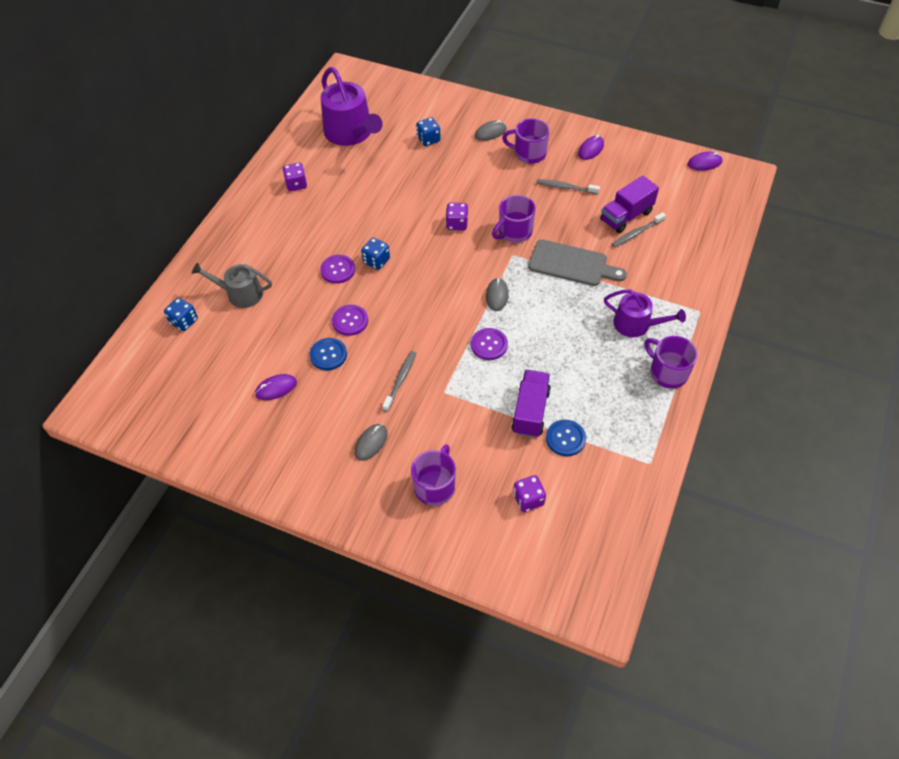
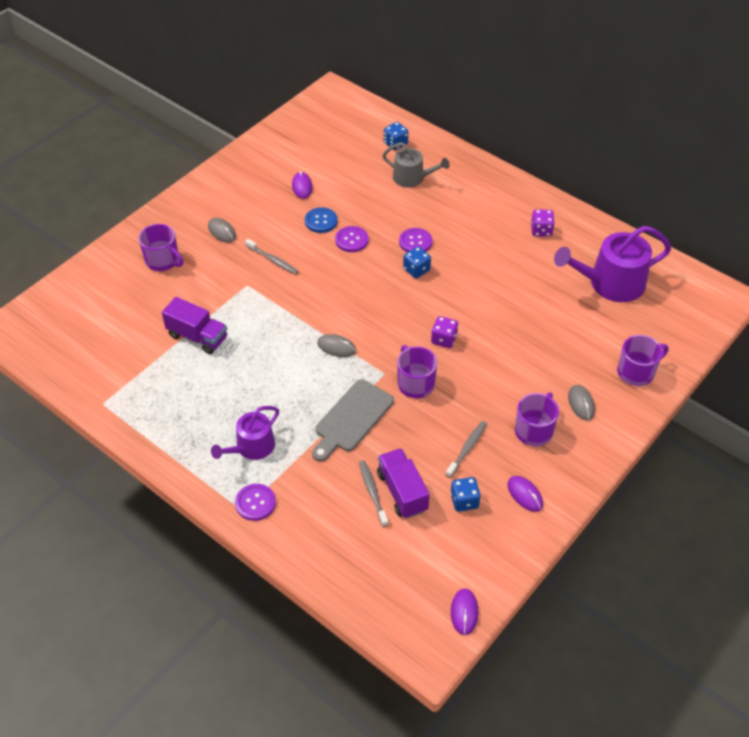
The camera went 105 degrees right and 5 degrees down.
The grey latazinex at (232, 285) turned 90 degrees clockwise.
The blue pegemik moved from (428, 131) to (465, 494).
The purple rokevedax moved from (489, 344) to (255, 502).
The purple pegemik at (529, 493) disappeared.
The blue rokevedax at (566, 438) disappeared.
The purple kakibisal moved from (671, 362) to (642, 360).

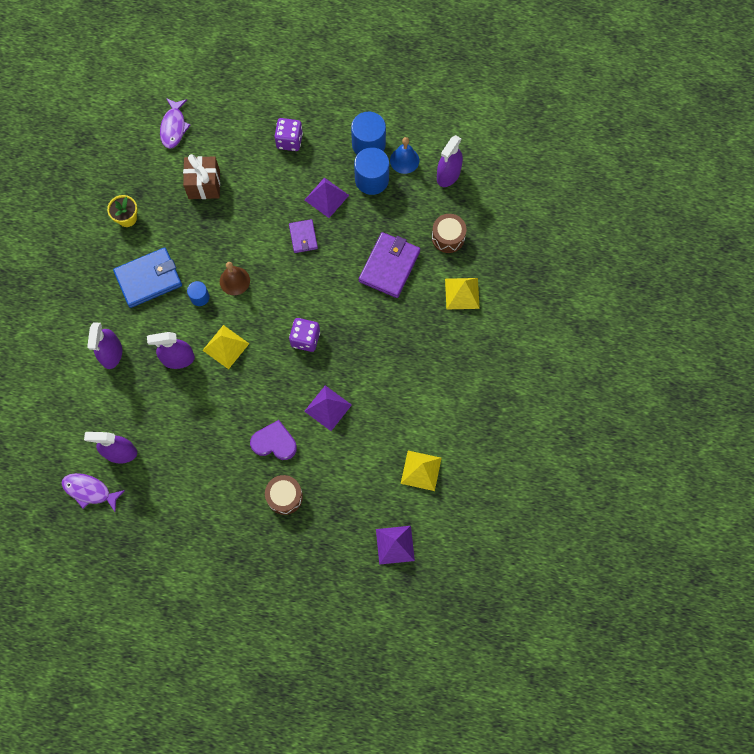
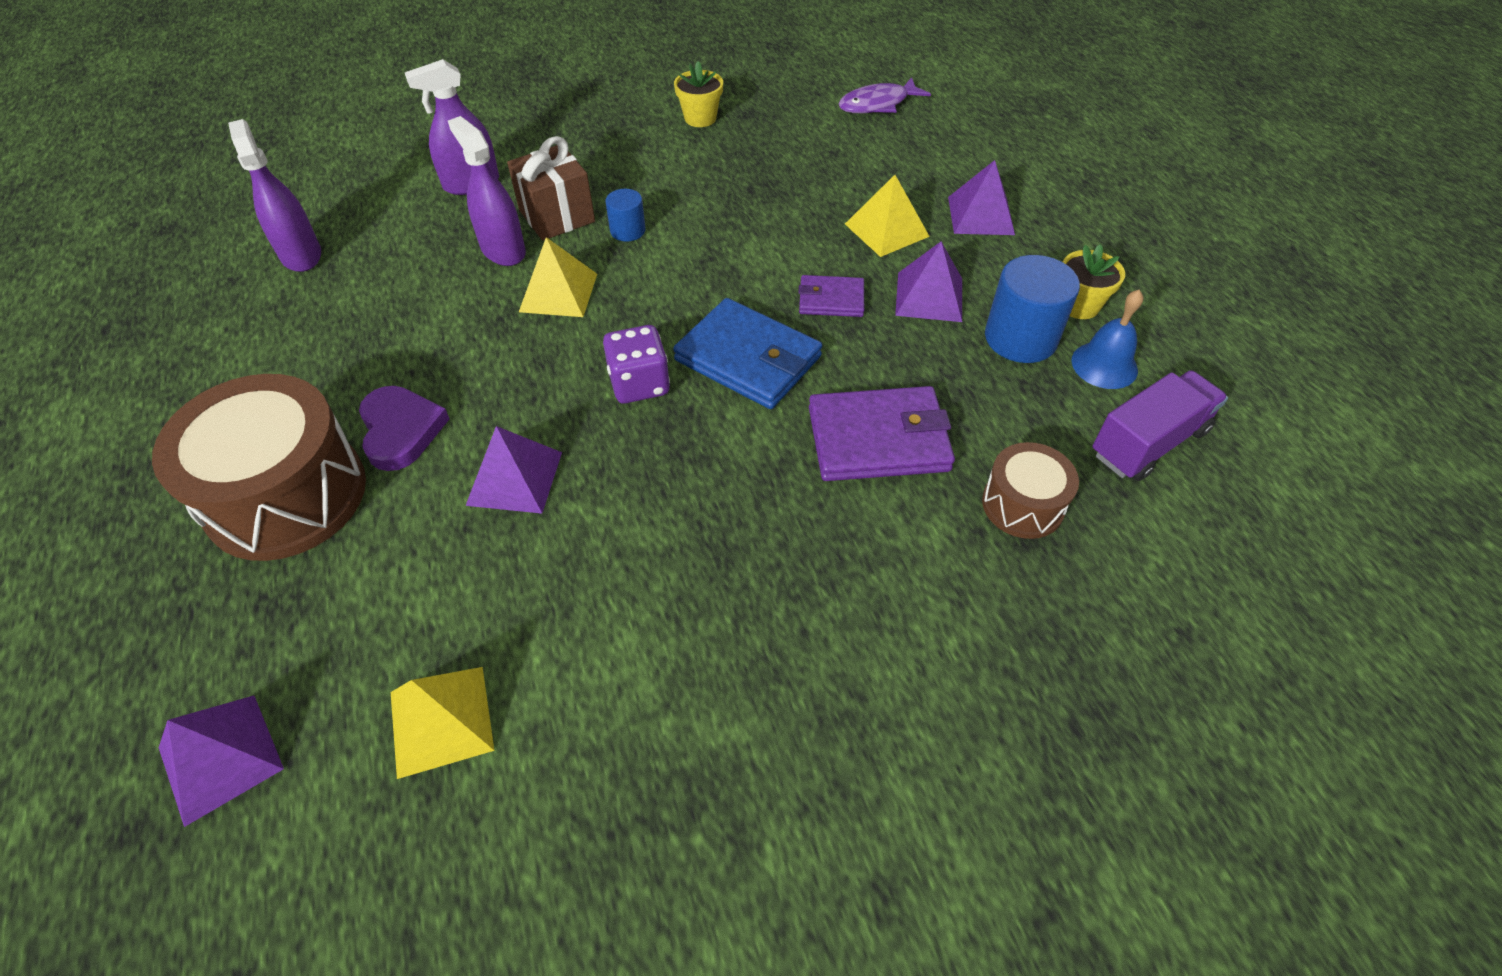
The camera went 60 degrees right and 20 degrees down.
The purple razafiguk at (93, 492) disappeared.
The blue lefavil moved from (147, 277) to (747, 353).
The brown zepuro moved from (201, 176) to (551, 188).
The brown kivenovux at (235, 278) disappeared.
The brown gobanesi at (284, 495) changed to 1.92 times the size.
The purple pegemik at (288, 134) was replaced by the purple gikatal at (981, 197).
The purple lefavil at (303, 236) turned 45 degrees clockwise.
The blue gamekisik at (368, 133) was replaced by the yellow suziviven at (1094, 281).
The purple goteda at (450, 161) was replaced by the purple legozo at (1160, 425).
The yellow gikatal moved from (462, 294) to (887, 216).

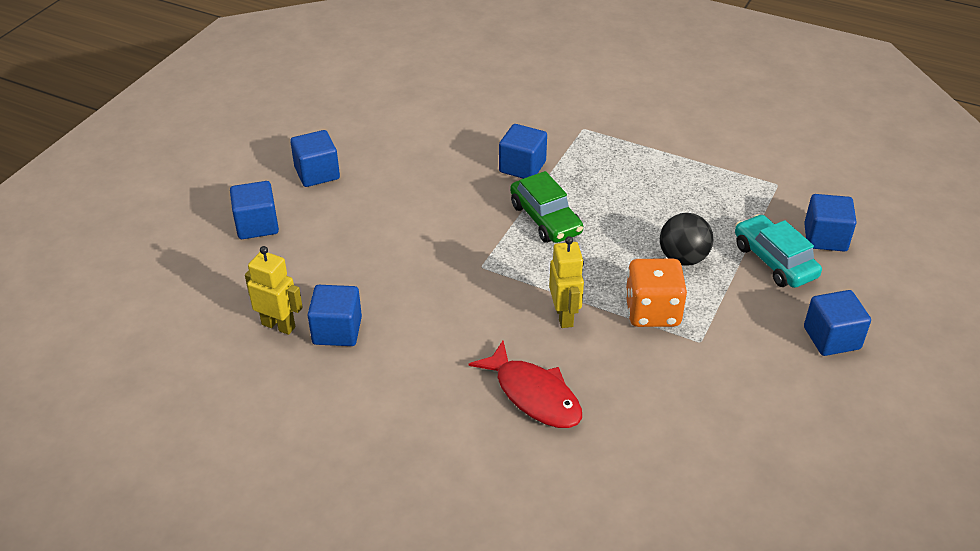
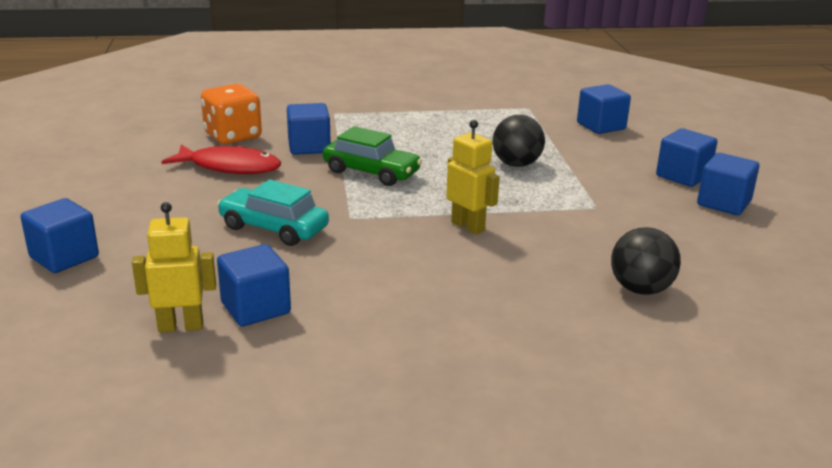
The camera went 35 degrees left and 15 degrees down.
The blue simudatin moved from (315, 158) to (728, 184).
The red razafiguk moved from (525, 384) to (221, 159).
The orange pegemik moved from (656, 292) to (231, 114).
The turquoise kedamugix moved from (778, 251) to (273, 212).
The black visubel at (646, 261) appeared.

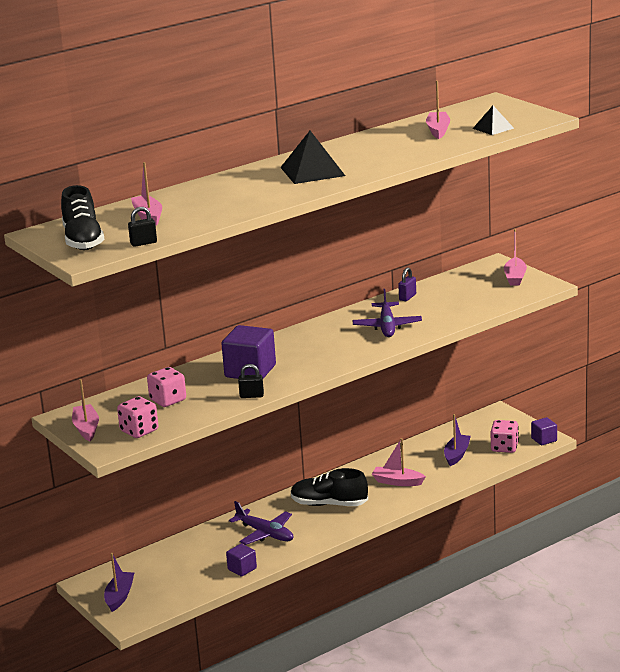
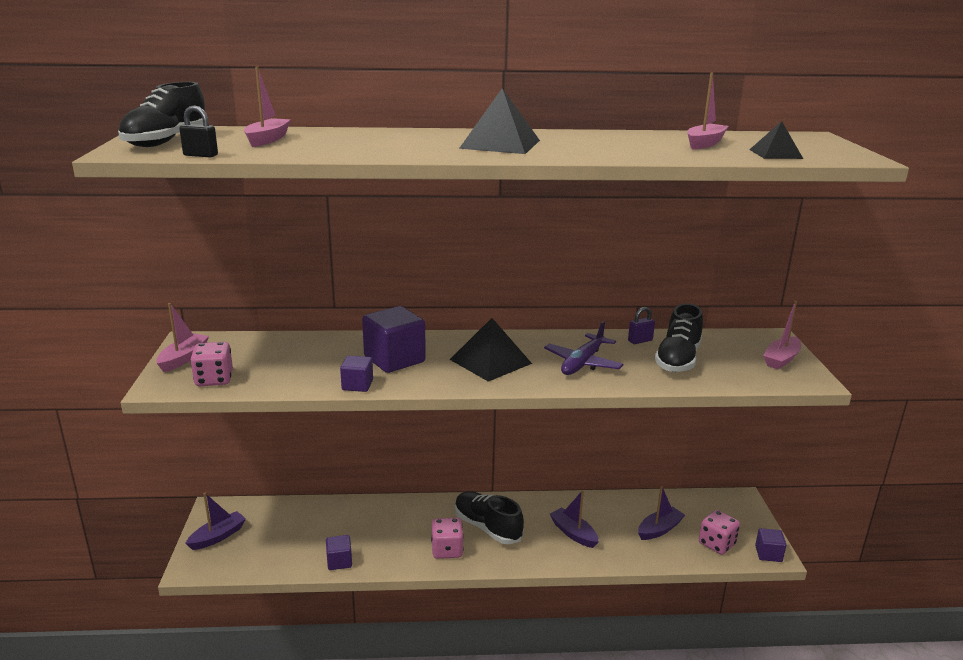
The camera went 30 degrees right and 0 degrees up.
The pink pegemik moved from (166, 387) to (447, 538).
The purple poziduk at (261, 523) disappeared.
The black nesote at (251, 381) was replaced by the purple simudatin at (356, 374).
The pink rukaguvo at (399, 462) became the purple rukaguvo at (574, 519).
The black gikatal at (491, 350) appeared.
The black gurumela at (679, 337) appeared.

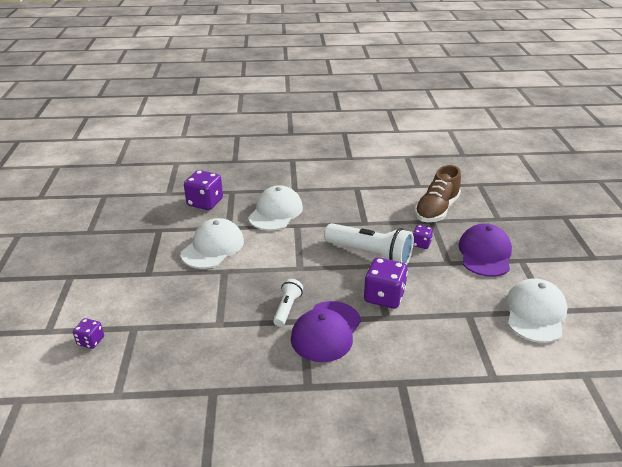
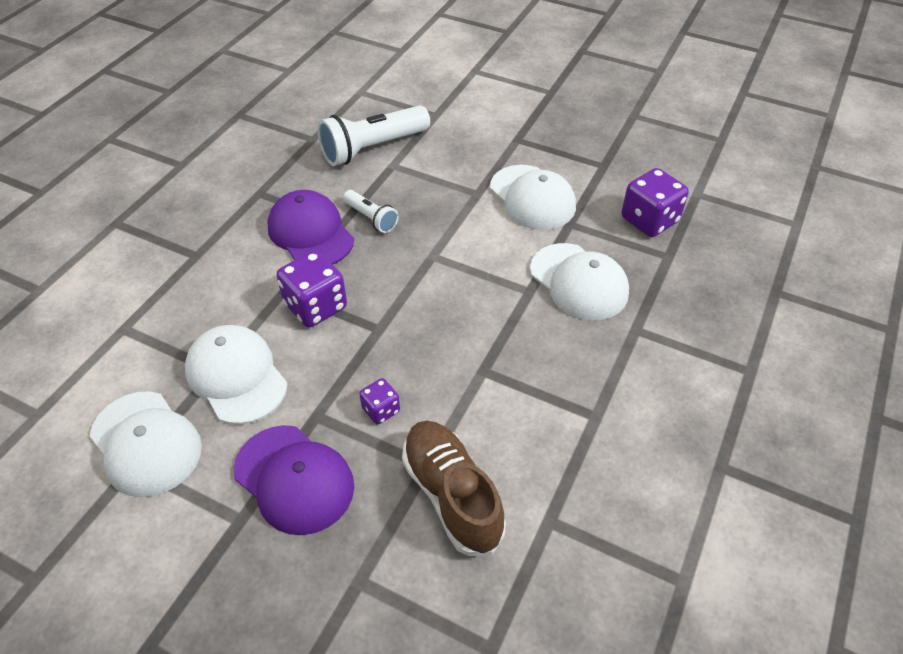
The camera went 120 degrees right and 15 degrees up.
The purple pegemik at (88, 333) disappeared.
The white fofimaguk moved from (369, 244) to (373, 135).
The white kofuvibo at (236, 374) appeared.

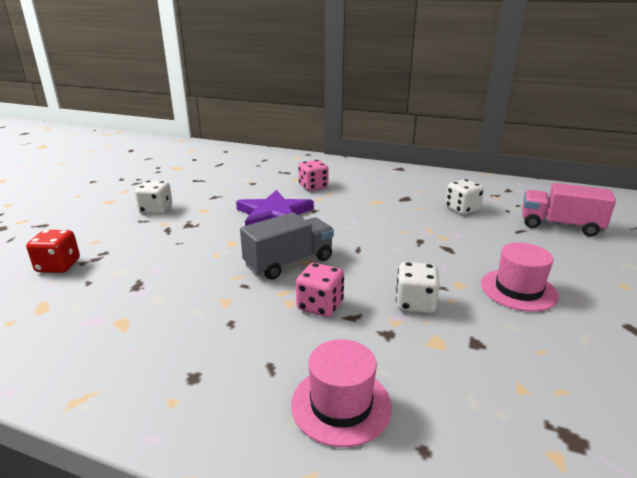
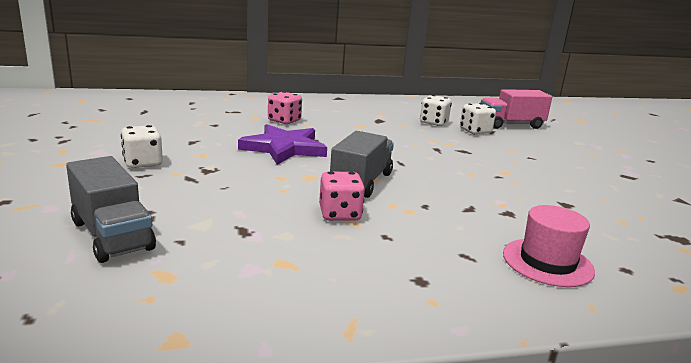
The camera went 35 degrees left and 5 degrees down.
The red pegemik at (53, 251) was replaced by the grey legozo at (111, 209).
The pink pegemik moved from (320, 290) to (342, 196).
The white pegemik moved from (417, 287) to (478, 118).
The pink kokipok at (520, 277) disappeared.

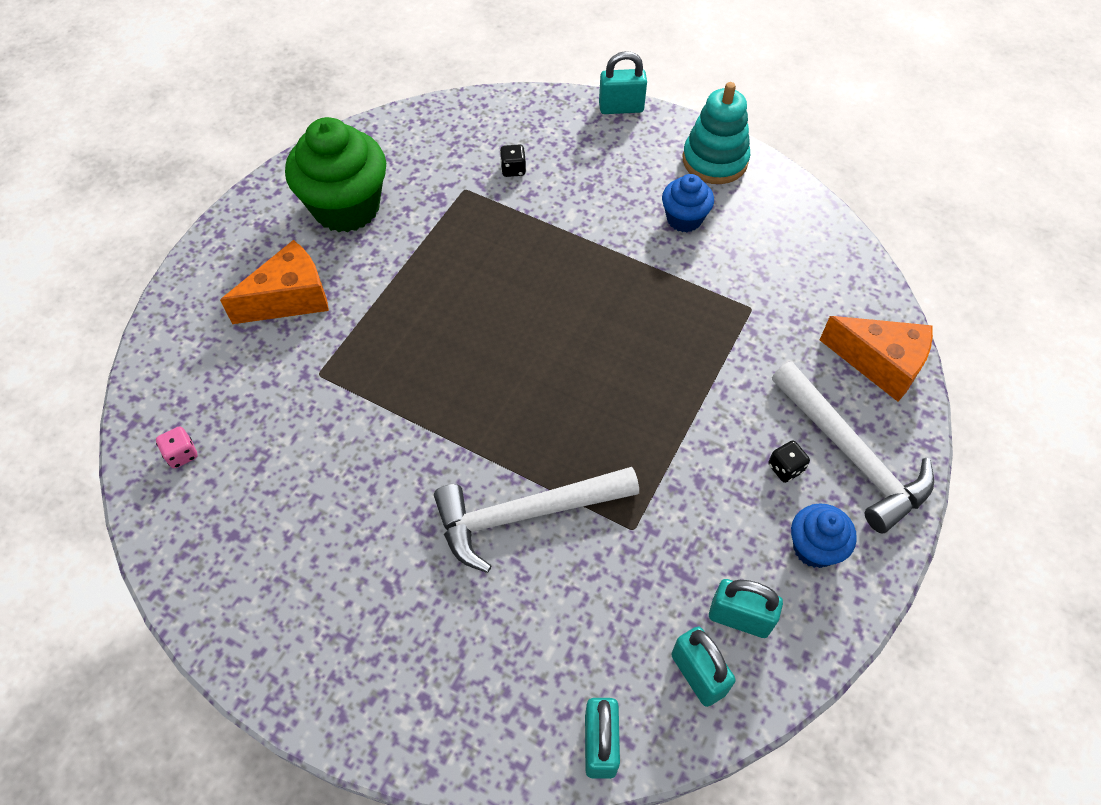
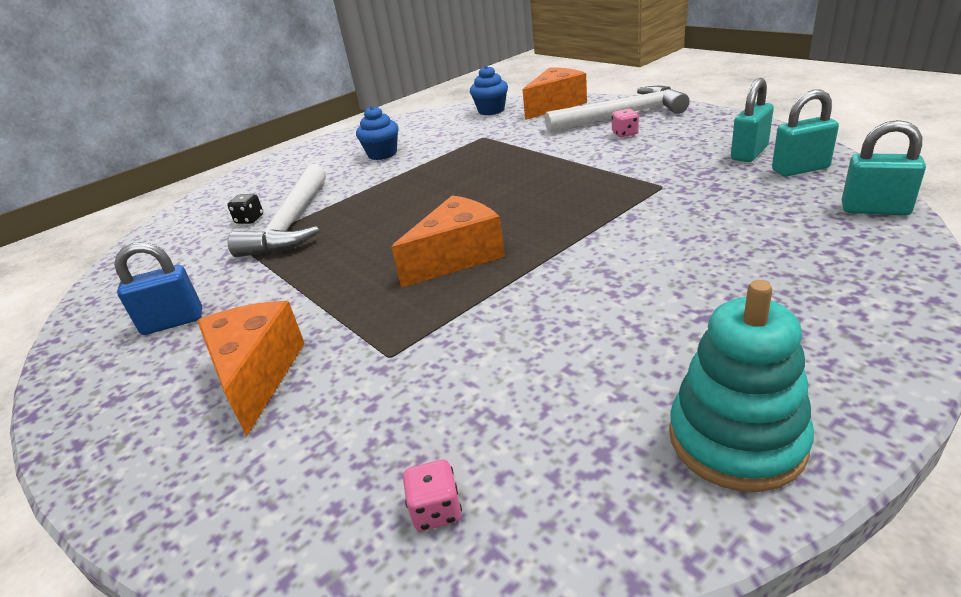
The camera went 65 degrees left and 25 degrees down.
The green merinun at (335, 174) was replaced by the blue nesote at (158, 288).
The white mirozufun moved from (536, 520) to (277, 210).
The turquoise nesote at (623, 82) disappeared.
The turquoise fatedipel moved from (716, 133) to (741, 386).
The black pegemik at (789, 461) became the pink pegemik at (625, 123).
The blue merinun moved from (824, 535) to (489, 90).
The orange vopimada at (448, 241) appeared.

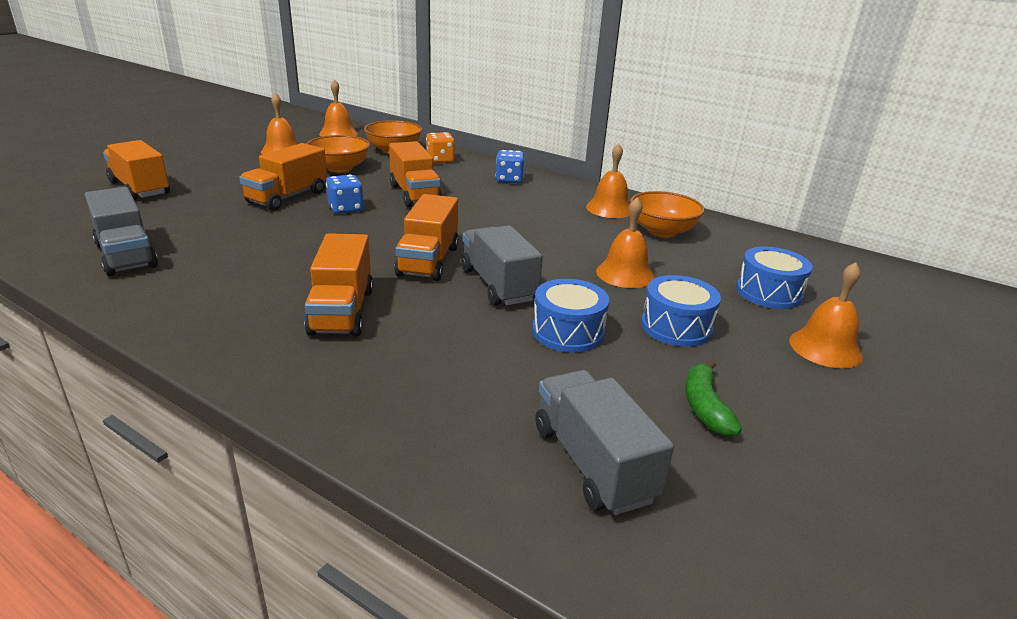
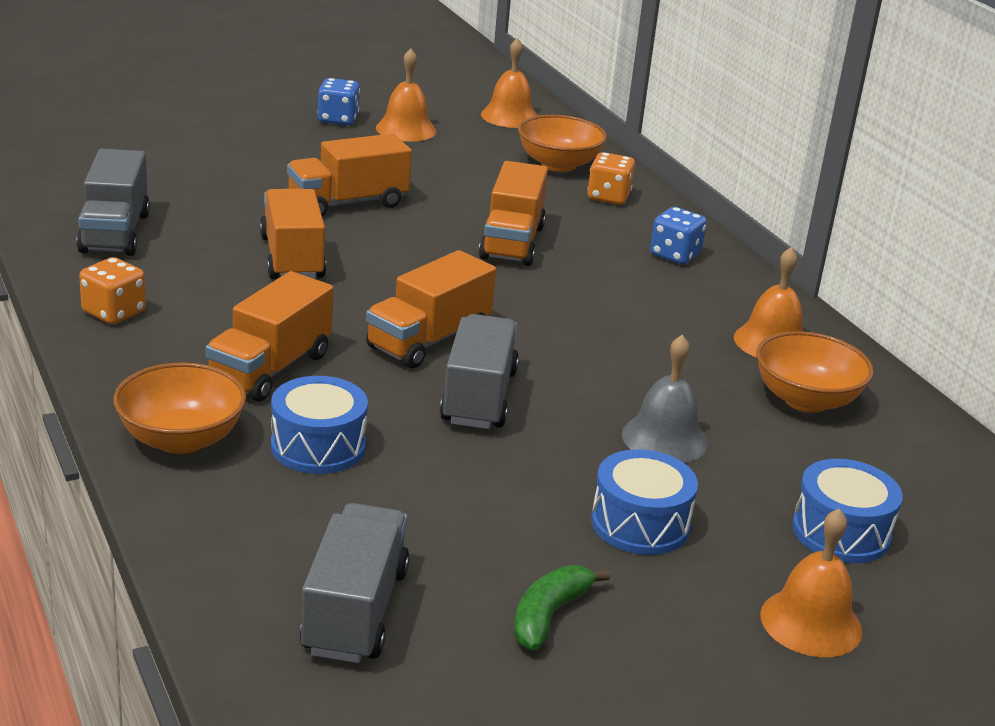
The camera went 30 degrees right and 0 degrees up.
The orange legozo moved from (136, 170) to (293, 234).
The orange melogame moved from (338, 154) to (179, 408).
The blue pegemik moved from (345, 194) to (338, 101).
The blue gobanesi moved from (570, 315) to (319, 425).
The orange kivenovux at (625, 242) became the grey kivenovux at (665, 399).
The orange pegemik at (112, 290) appeared.

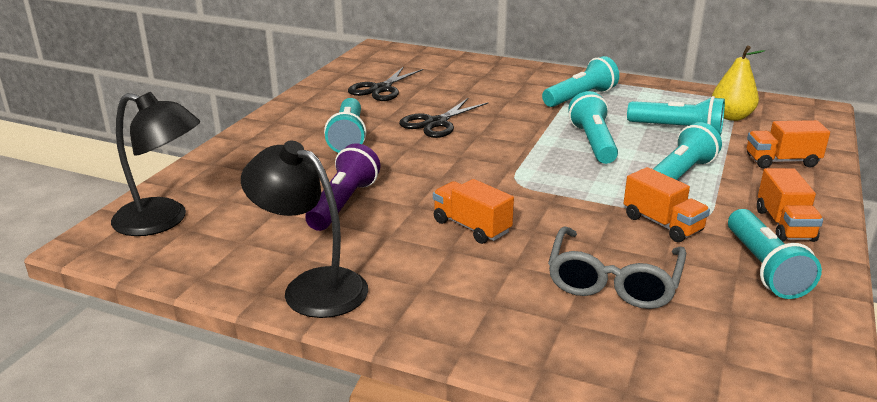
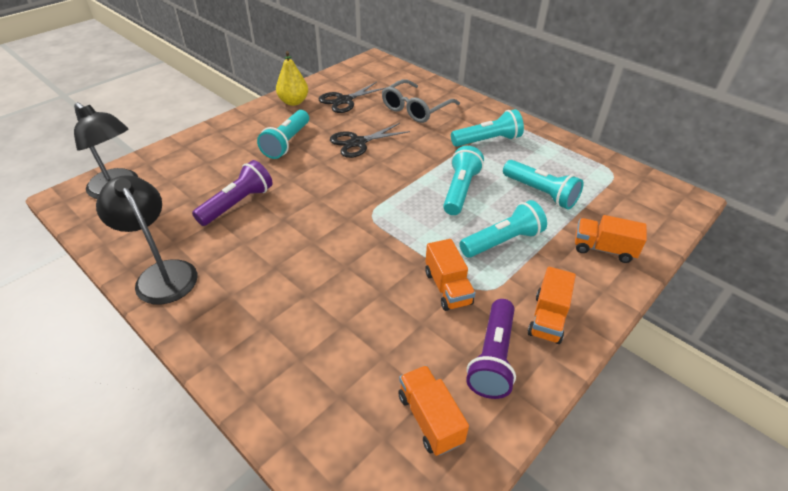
The camera went 20 degrees right and 15 degrees up.
The orange legozo moved from (473, 211) to (433, 410).
The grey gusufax moved from (617, 267) to (421, 101).
The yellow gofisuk moved from (738, 83) to (292, 78).
The turquoise fofimaguk at (775, 254) became the purple fofimaguk at (491, 349).

